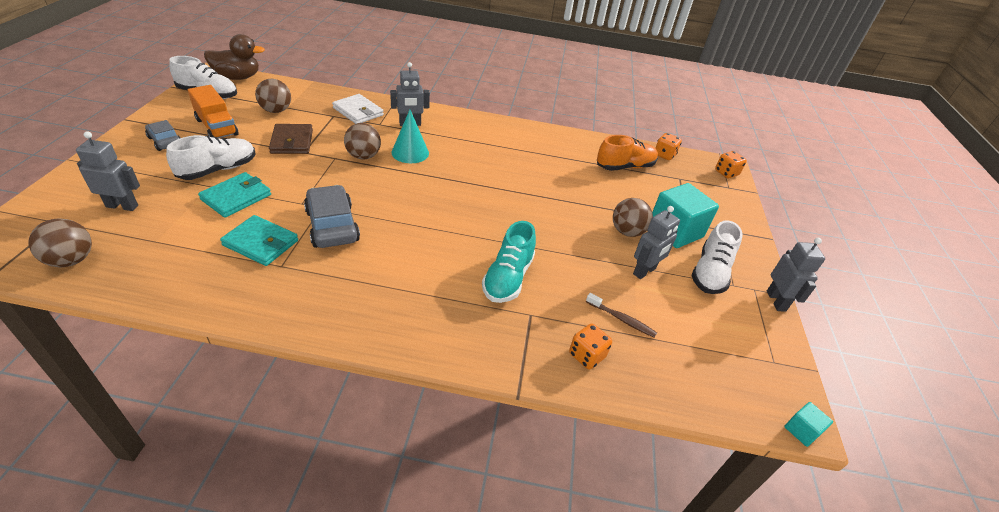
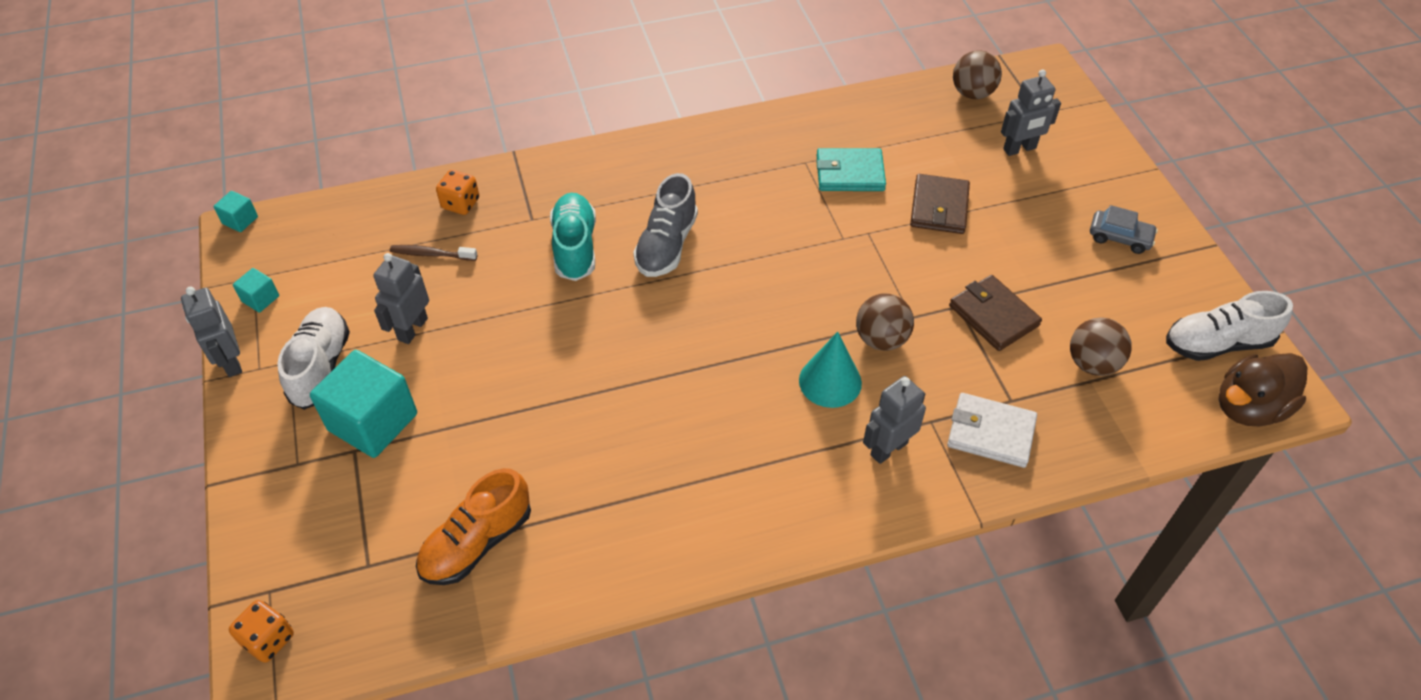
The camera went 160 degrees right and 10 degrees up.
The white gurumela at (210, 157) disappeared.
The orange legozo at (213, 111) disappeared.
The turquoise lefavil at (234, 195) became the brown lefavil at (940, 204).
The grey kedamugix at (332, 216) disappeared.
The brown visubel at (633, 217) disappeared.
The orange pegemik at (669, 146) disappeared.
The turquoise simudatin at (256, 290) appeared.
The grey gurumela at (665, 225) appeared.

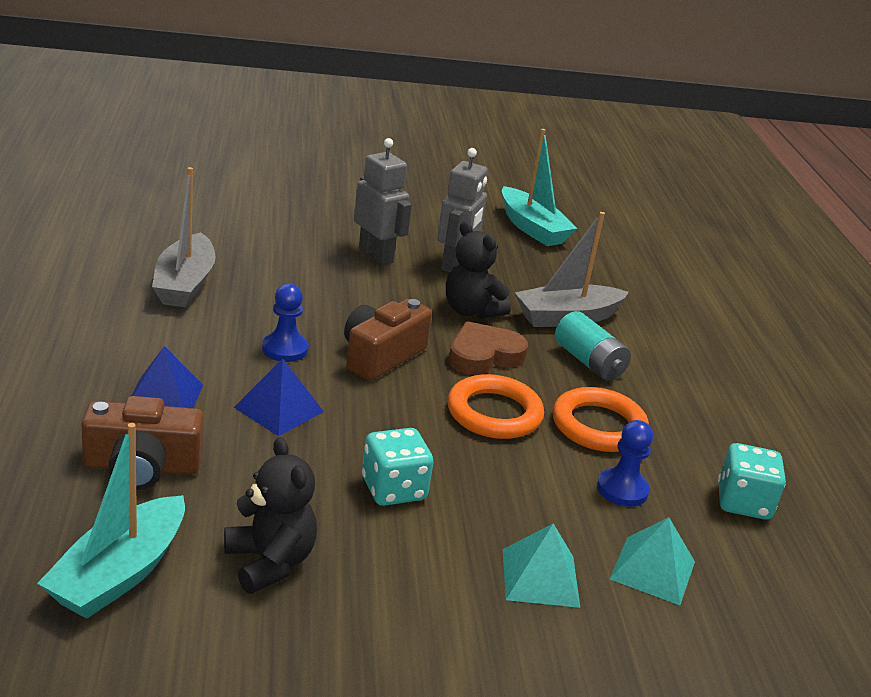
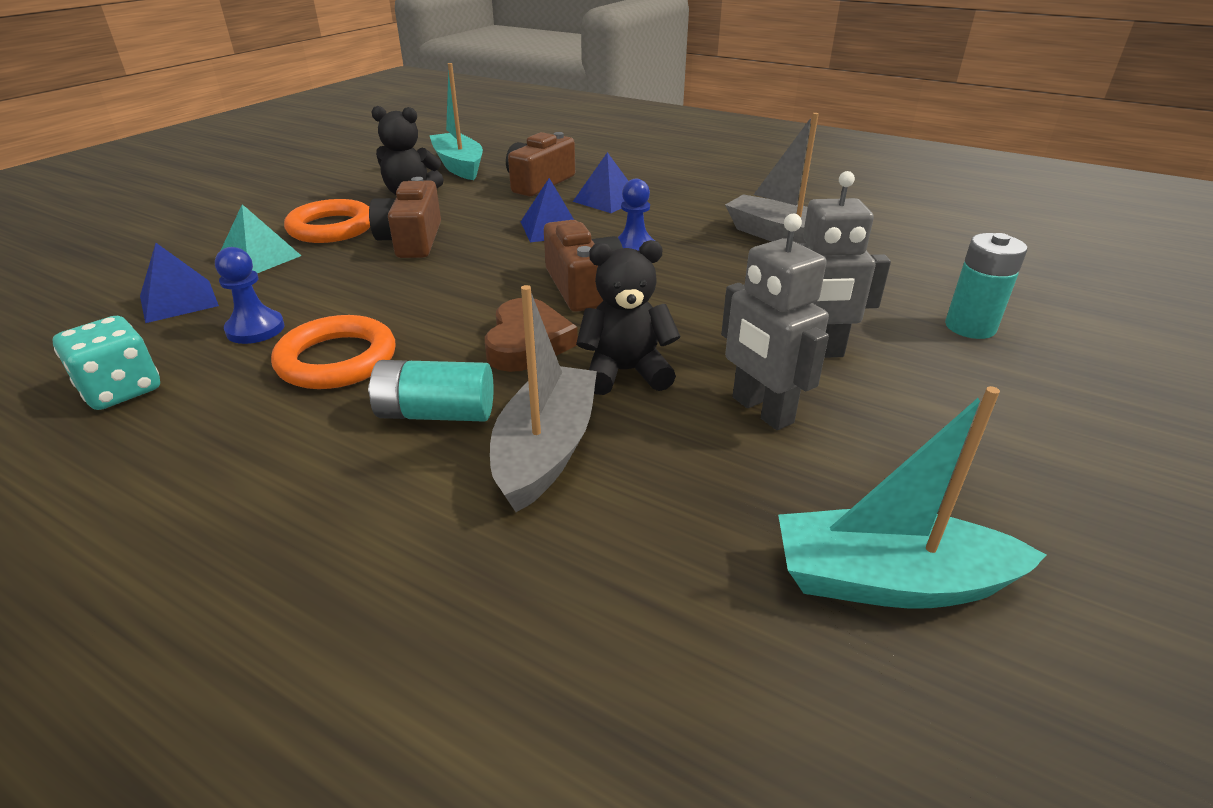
The camera went 130 degrees right and 5 degrees up.
The turquoise pegemik at (397, 467) was replaced by the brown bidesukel at (405, 217).
The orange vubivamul moved from (495, 406) to (327, 221).
The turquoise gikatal at (652, 561) became the blue gikatal at (179, 283).
The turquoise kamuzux at (986, 286) appeared.

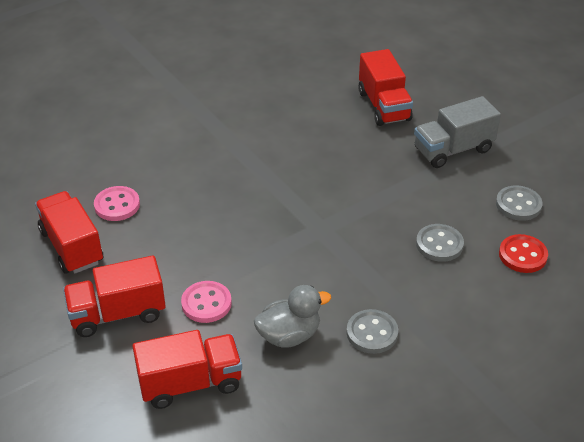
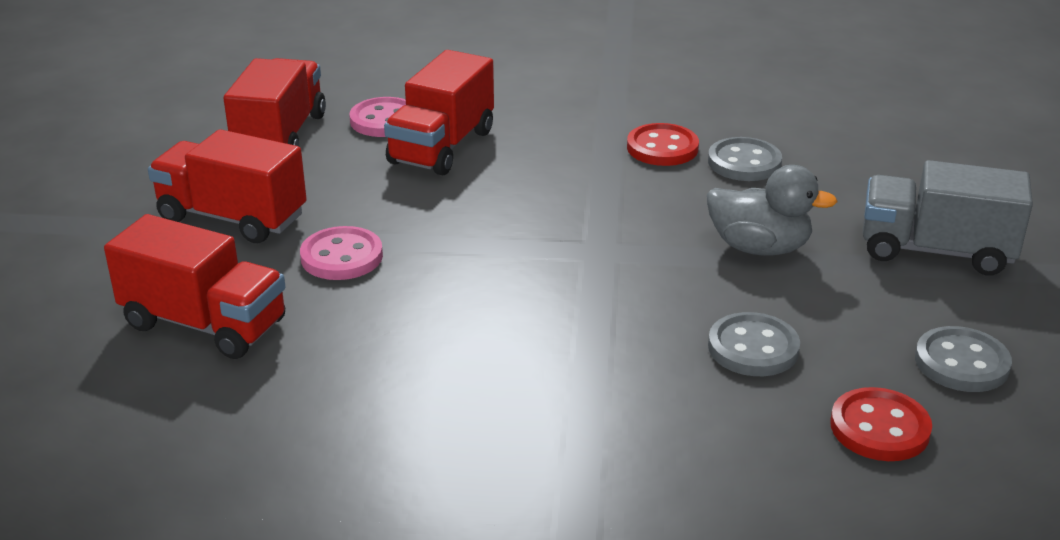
The camera went 40 degrees right and 10 degrees down.
The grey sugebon moved from (292, 316) to (772, 210).
The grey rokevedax moved from (372, 331) to (745, 159).
The red legozo moved from (385, 87) to (439, 113).
The red rokevedax at (663, 144) appeared.

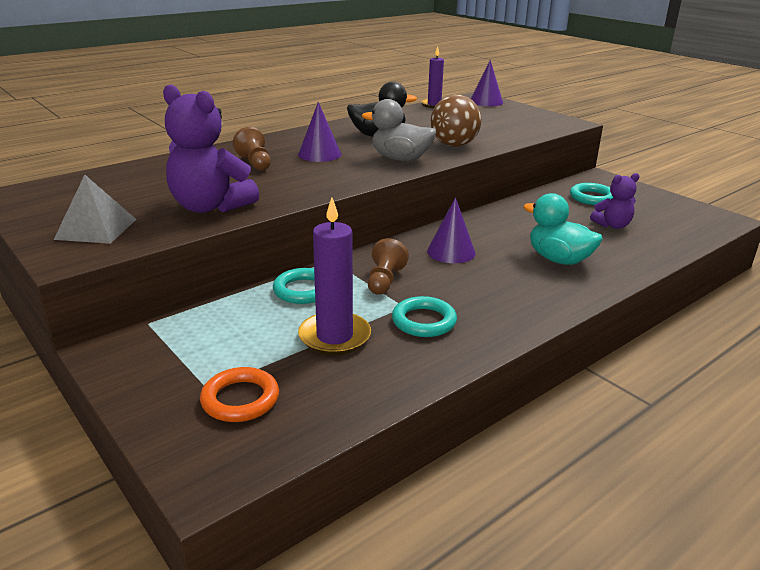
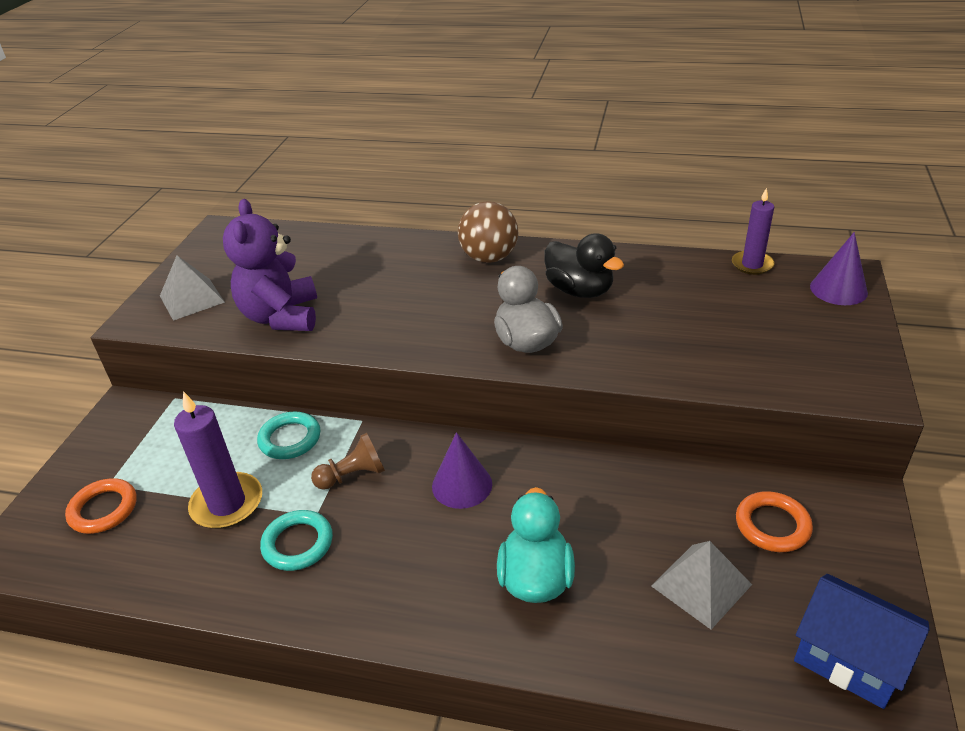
The camera went 55 degrees right and 10 degrees up.
The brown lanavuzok at (252, 149) disappeared.
The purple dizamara at (320, 132) disappeared.
The brown visubel moved from (456, 121) to (488, 232).
The turquoise vubivamul at (591, 194) became the orange vubivamul at (774, 521).
The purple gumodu at (615, 201) was replaced by the grey gikatal at (701, 585).
The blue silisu at (861, 641) appeared.

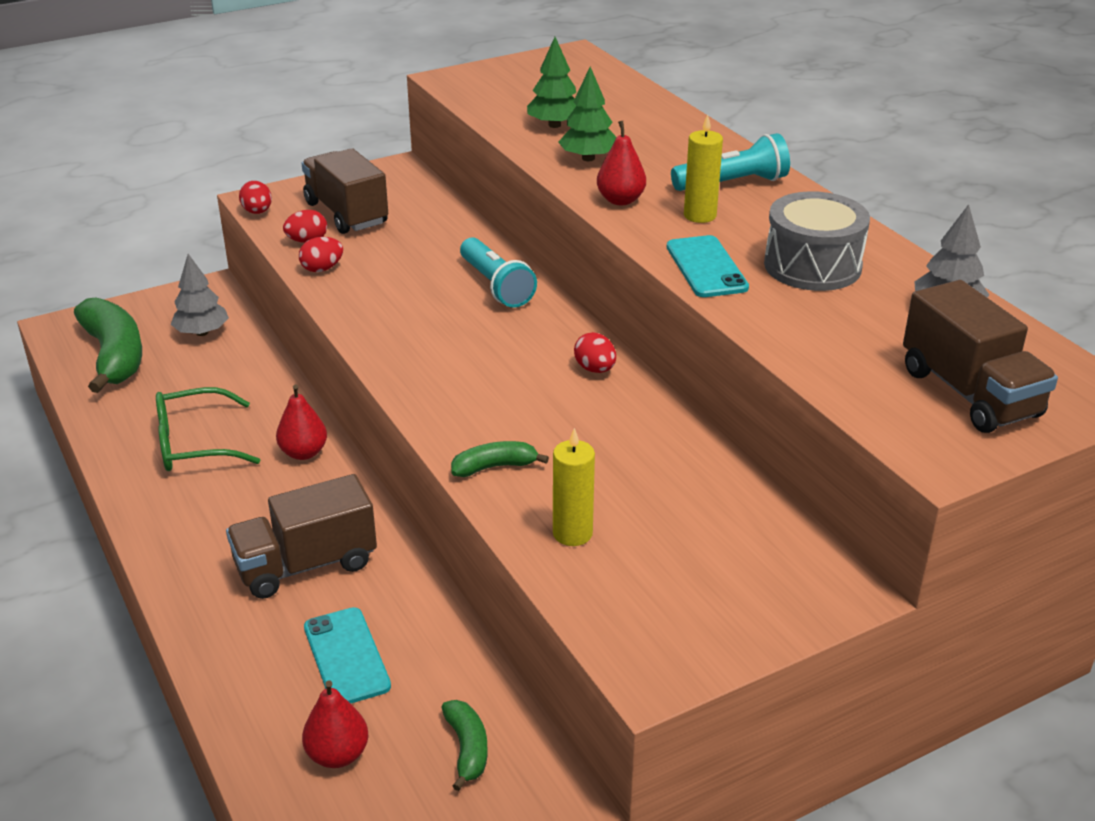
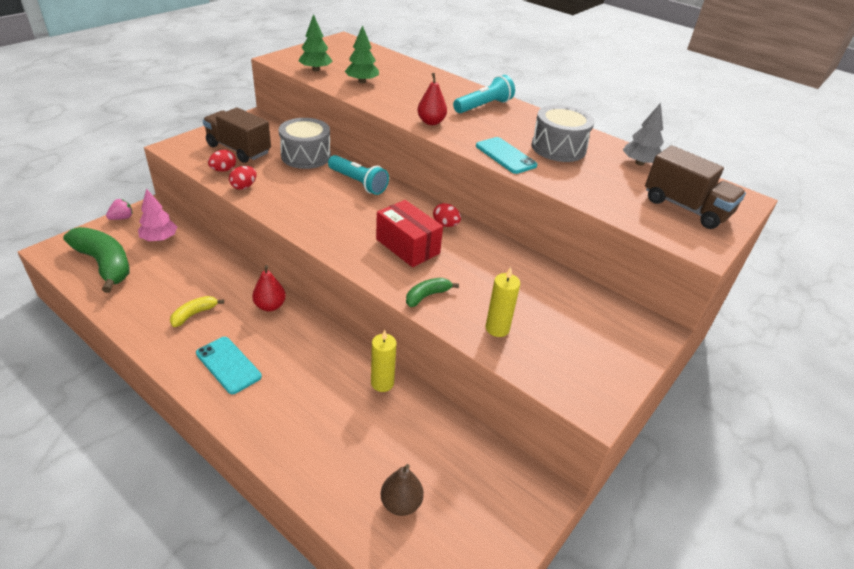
The camera went 25 degrees left and 5 degrees up.
The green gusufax at (208, 429) was replaced by the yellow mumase at (197, 311).
The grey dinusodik at (200, 295) became the pink dinusodik at (157, 214).
The brown legozo at (301, 536) disappeared.
The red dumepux at (255, 197) disappeared.
The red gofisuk at (335, 724) became the brown gofisuk at (402, 490).
The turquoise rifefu moved from (347, 655) to (229, 365).
The green mumase at (464, 745) disappeared.
The green dinusodik moved from (587, 114) to (316, 43).
The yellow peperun moved from (703, 168) to (383, 361).
The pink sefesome at (119, 209) appeared.
The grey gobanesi at (305, 143) appeared.
The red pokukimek at (409, 233) appeared.

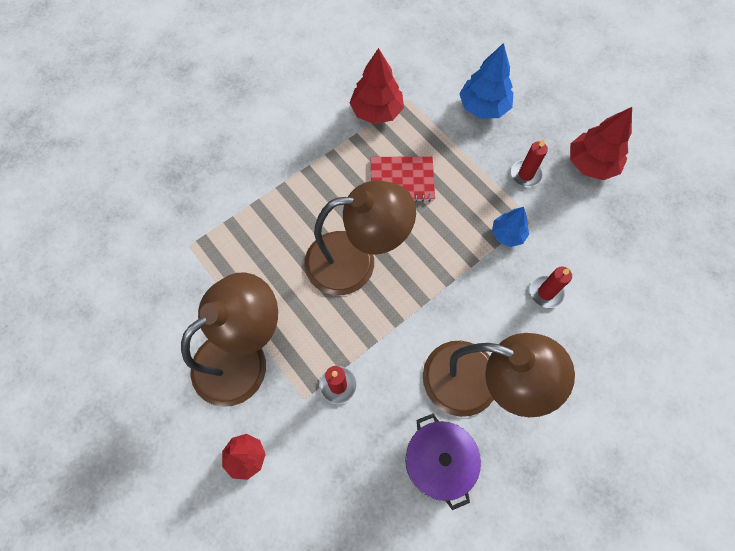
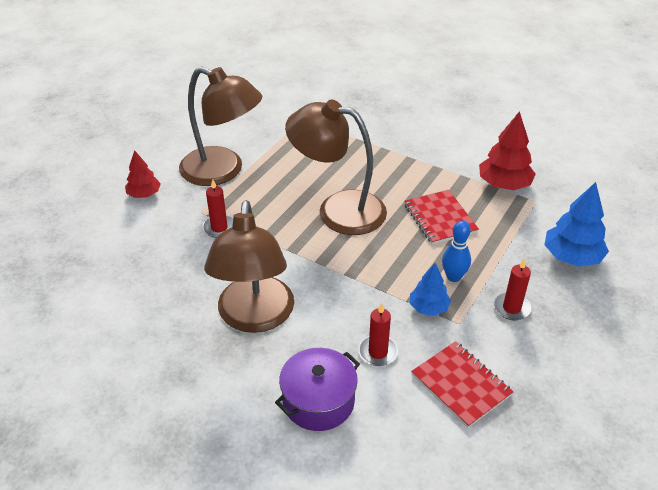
The camera went 70 degrees right and 25 degrees down.
The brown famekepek at (360, 237) turned 135 degrees clockwise.
The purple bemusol moved from (443, 462) to (317, 389).
The red dinusodik at (601, 143) disappeared.
The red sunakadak at (462, 384) appeared.
The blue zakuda at (456, 251) appeared.

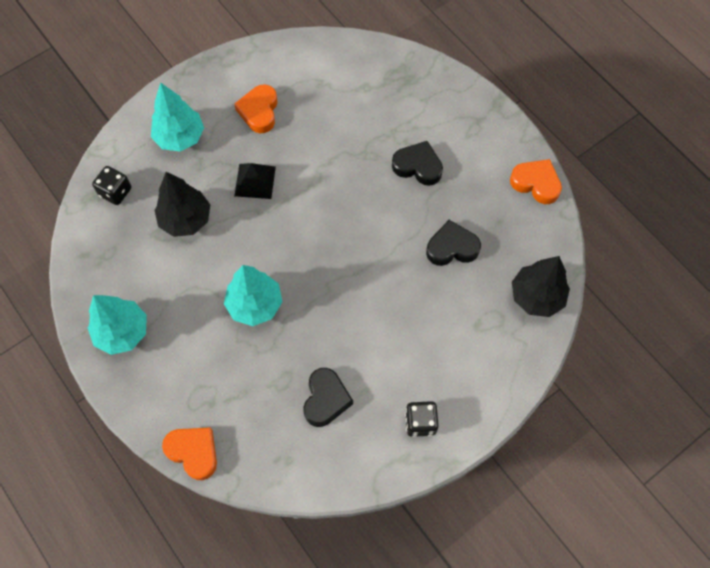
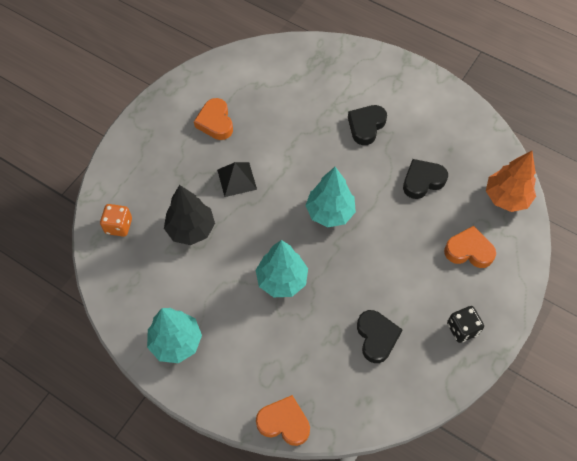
The camera went 20 degrees left and 5 degrees down.
The black pegemik at (111, 185) became the orange pegemik at (116, 220).
The turquoise dinusodik moved from (177, 117) to (330, 197).
The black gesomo at (417, 163) turned 60 degrees counterclockwise.
The orange gesomo moved from (536, 181) to (470, 247).
The black dinusodik at (541, 286) became the orange dinusodik at (511, 181).

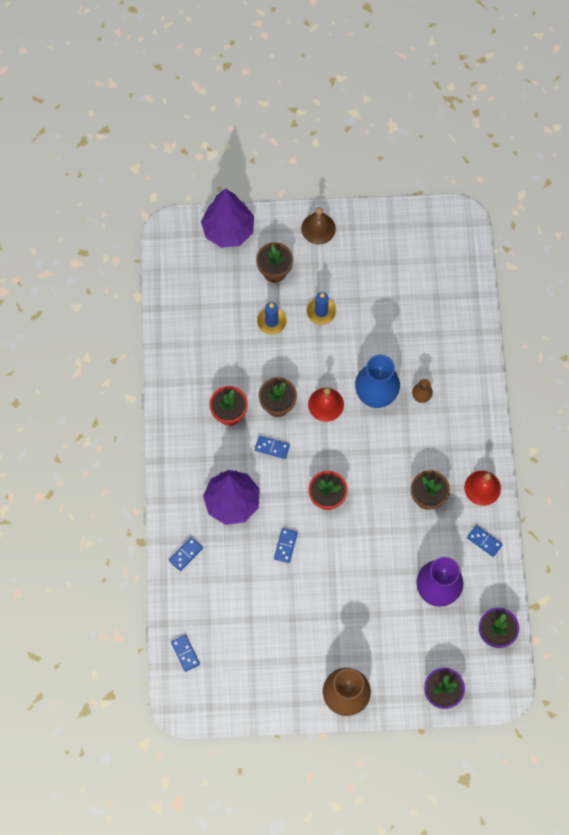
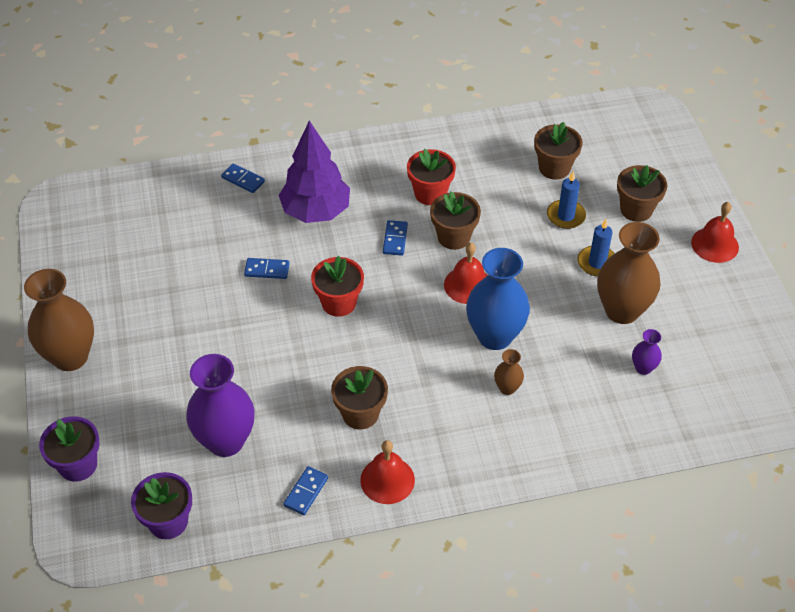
The camera went 80 degrees right and 20 degrees down.
The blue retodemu at (185, 653) disappeared.
The purple dinusodik at (227, 218) disappeared.
The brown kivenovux at (318, 225) became the red kivenovux at (715, 232).
The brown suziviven at (558, 150) appeared.
The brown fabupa at (628, 273) appeared.
The purple fabupa at (647, 352) appeared.

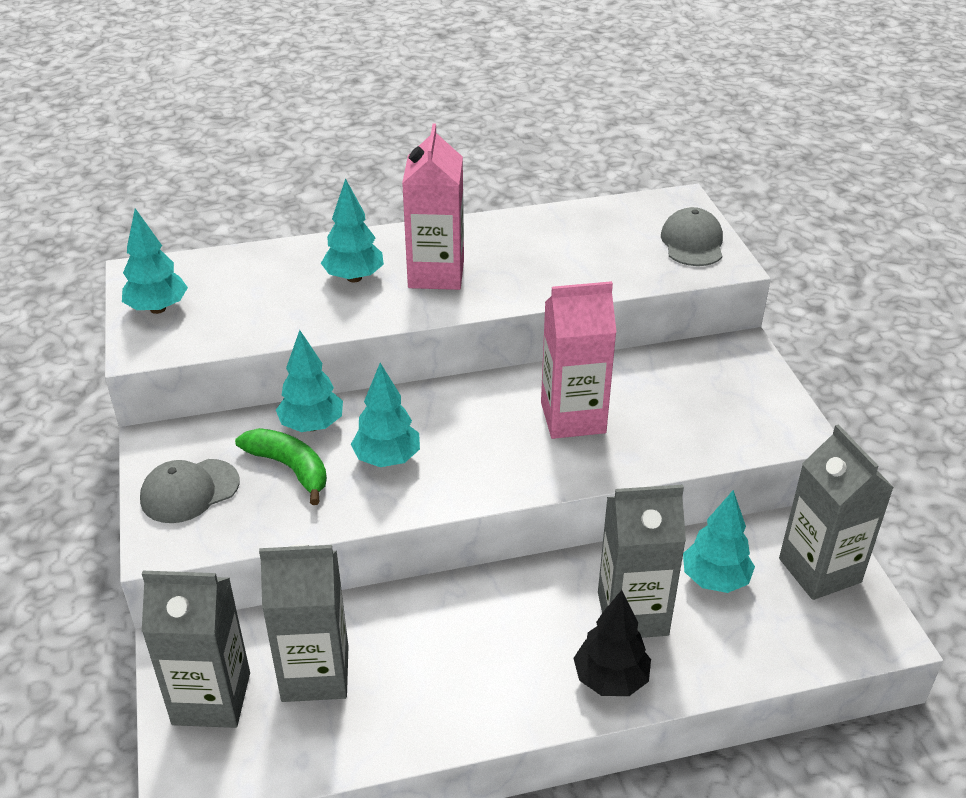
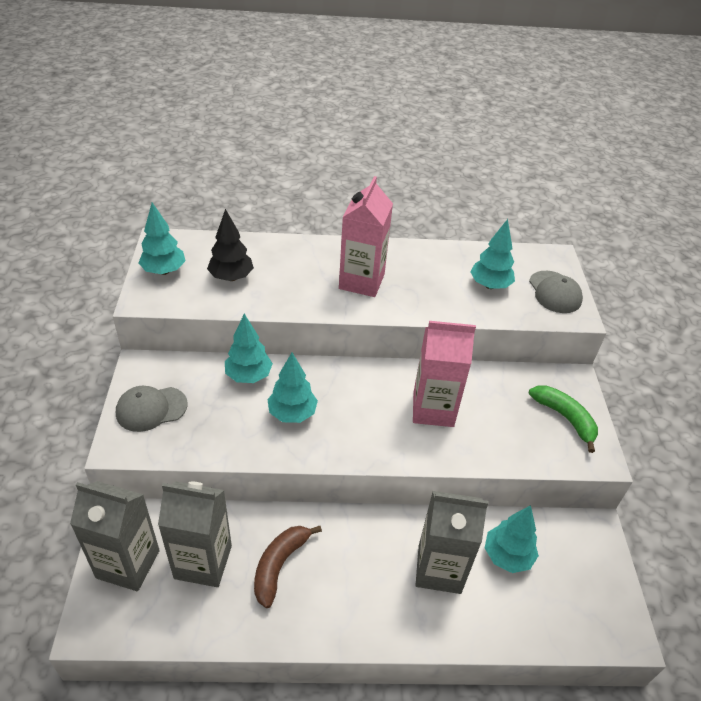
The camera went 10 degrees right and 5 degrees up.
The green mumase moved from (281, 466) to (563, 419).
The turquoise dinusodik moved from (352, 230) to (492, 254).
The black dinusodik moved from (612, 643) to (230, 245).
The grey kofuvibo at (692, 236) turned 150 degrees clockwise.
The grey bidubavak at (836, 512) disappeared.
The brown mumase at (288, 567) appeared.

